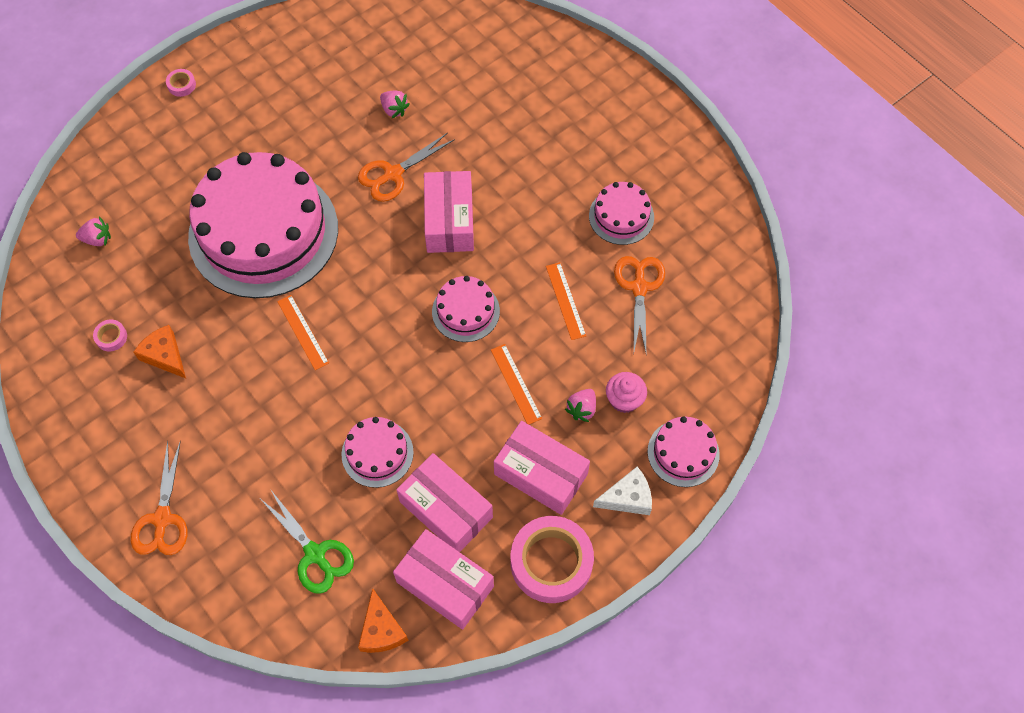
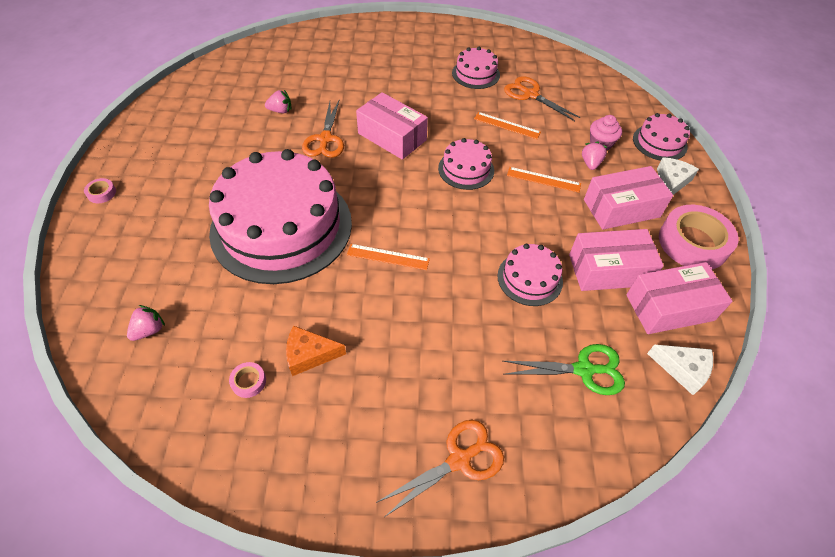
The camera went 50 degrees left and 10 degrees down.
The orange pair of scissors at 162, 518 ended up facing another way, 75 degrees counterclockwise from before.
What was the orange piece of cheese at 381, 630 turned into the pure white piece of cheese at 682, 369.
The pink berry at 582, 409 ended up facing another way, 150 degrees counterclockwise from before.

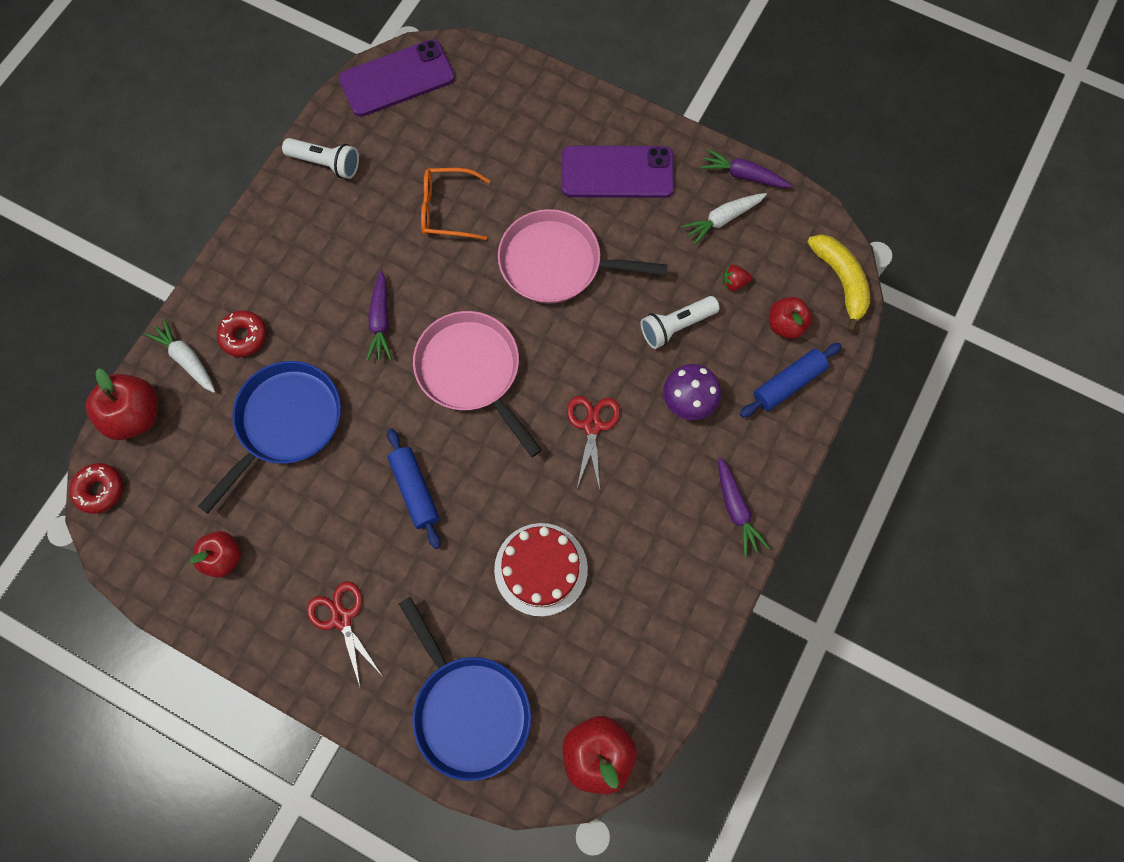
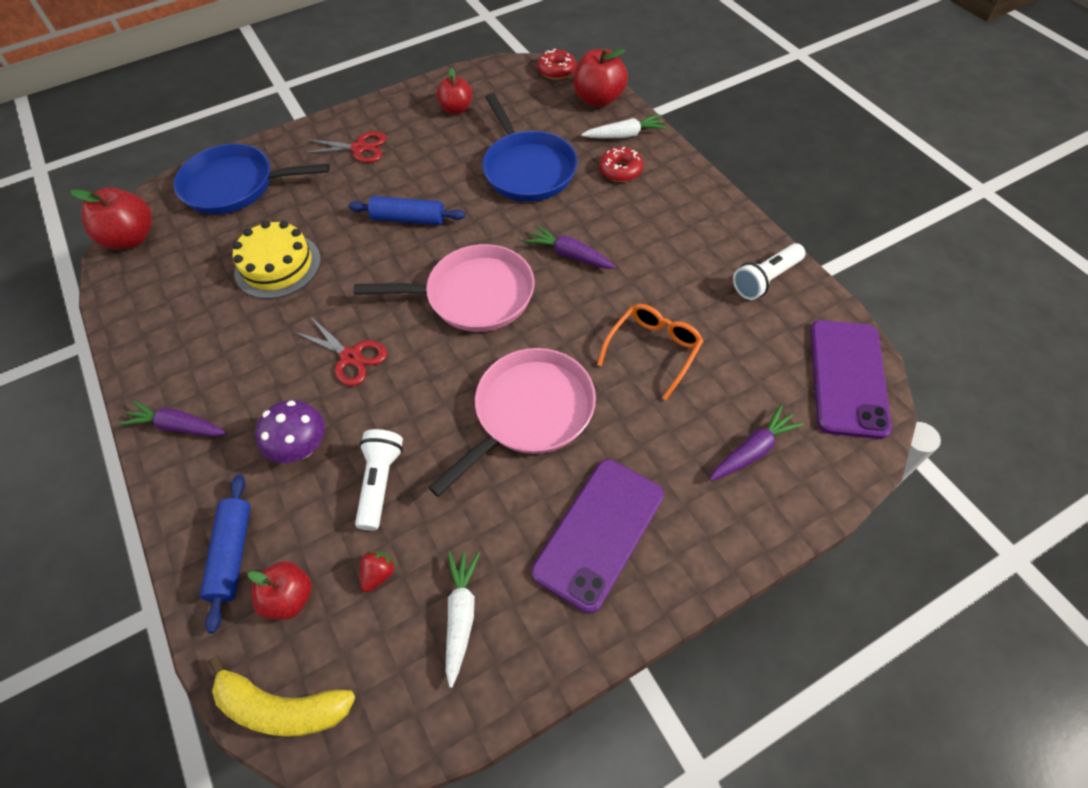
The camera went 125 degrees right and 15 degrees down.
What was the crimson layer cake at 541, 569 turned into the golden layer cake at 278, 265.
The purple toy carrot ended up elsewhere, having gone from 744, 175 to 752, 451.

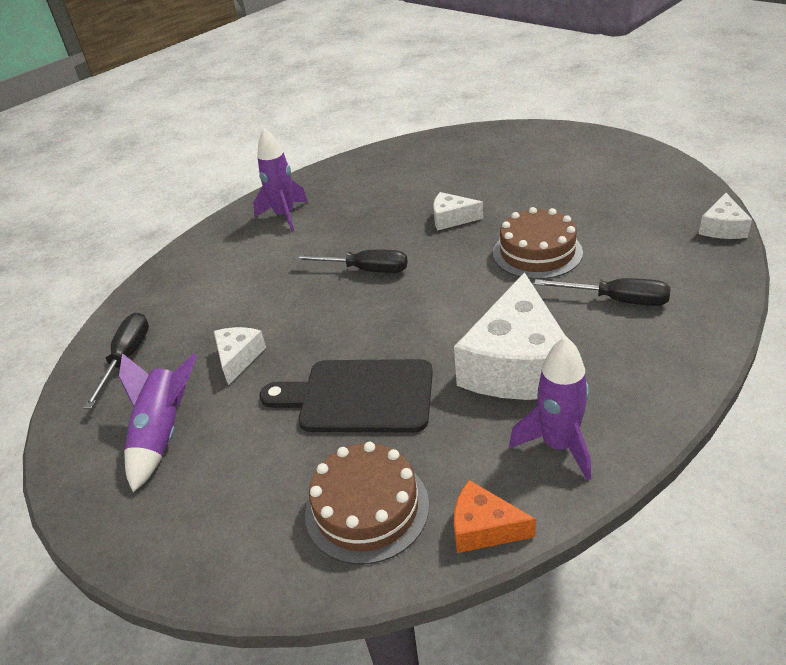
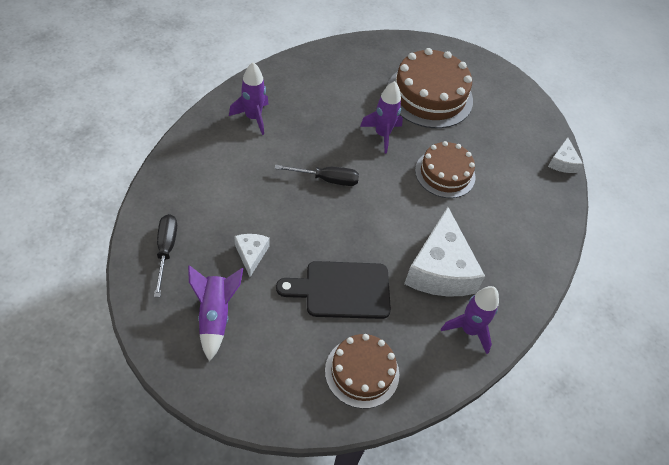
The camera went 20 degrees left and 15 degrees up.
Where the pure white piece of cheese stood at 452, 219, the purple spaceship came to stand at 382, 134.
The second view lost the orange piece of cheese at 484, 528.
The second view lost the black flat screwdriver at 616, 300.
The second view gained the brown layer cake at 429, 95.

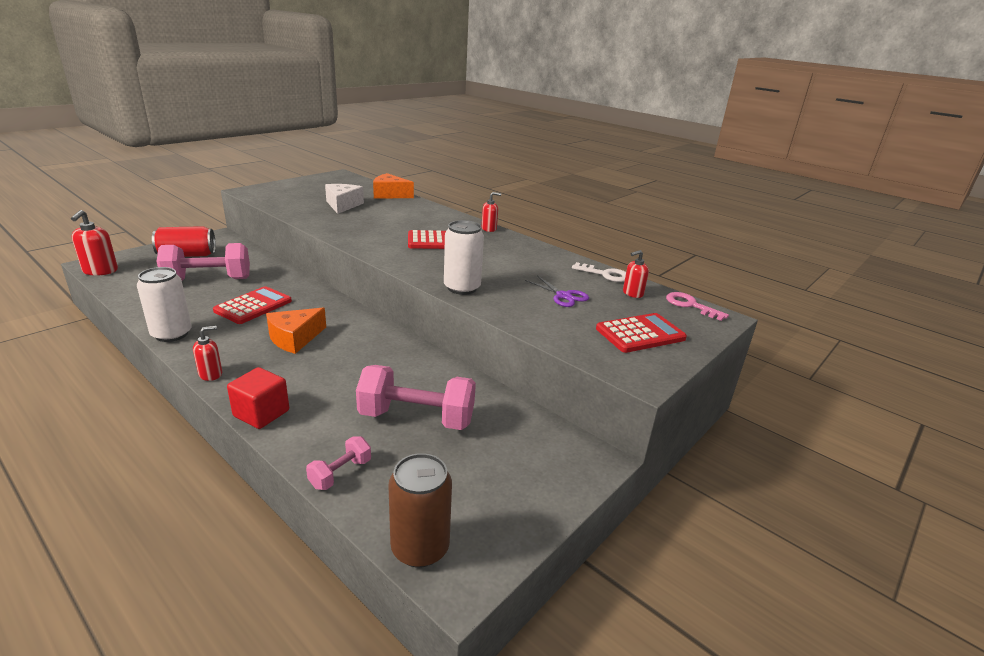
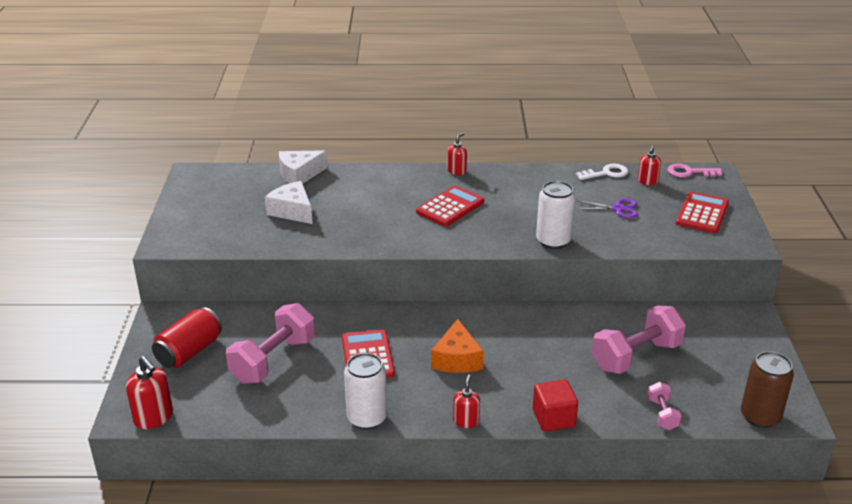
The camera went 40 degrees left and 5 degrees up.
What was the orange piece of cheese at 390, 194 turned into the pure white piece of cheese at 299, 174.

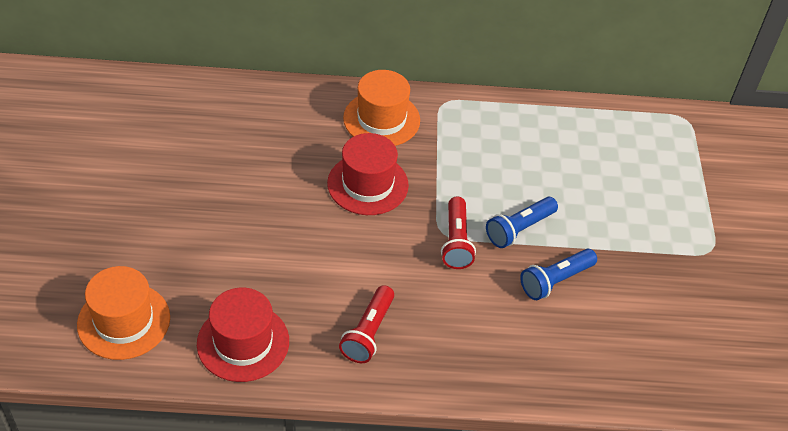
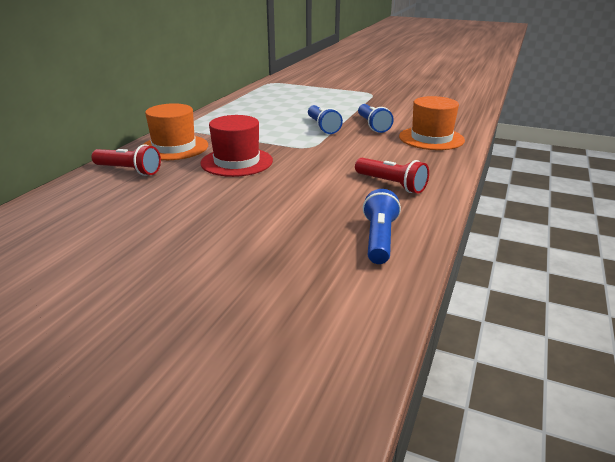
The camera went 65 degrees left and 20 degrees down.
The orange top hat ended up elsewhere, having gone from 124, 321 to 431, 138.
Where the crimson top hat stood at 243, 342, the royal blue pocket torch came to stand at 379, 239.
The crimson pocket torch ended up elsewhere, having gone from 456, 242 to 129, 170.

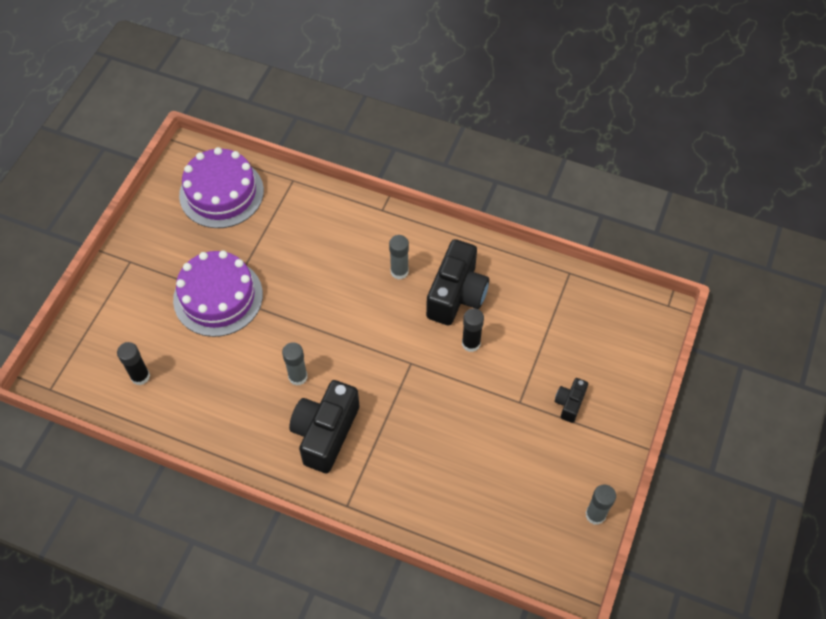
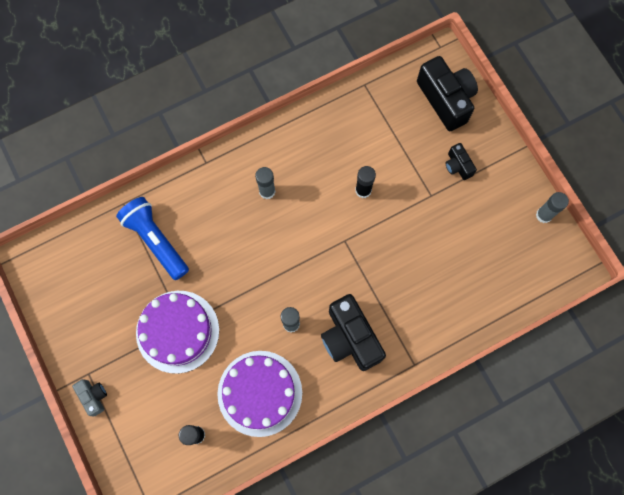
The camera went 50 degrees left and 15 degrees up.
The purple layer cake ended up elsewhere, having gone from 221, 193 to 260, 393.
The black photo camera ended up elsewhere, having gone from 456, 295 to 446, 100.
The second view gained the ash-grey photo camera at 93, 396.
The second view gained the royal blue pocket torch at 156, 240.

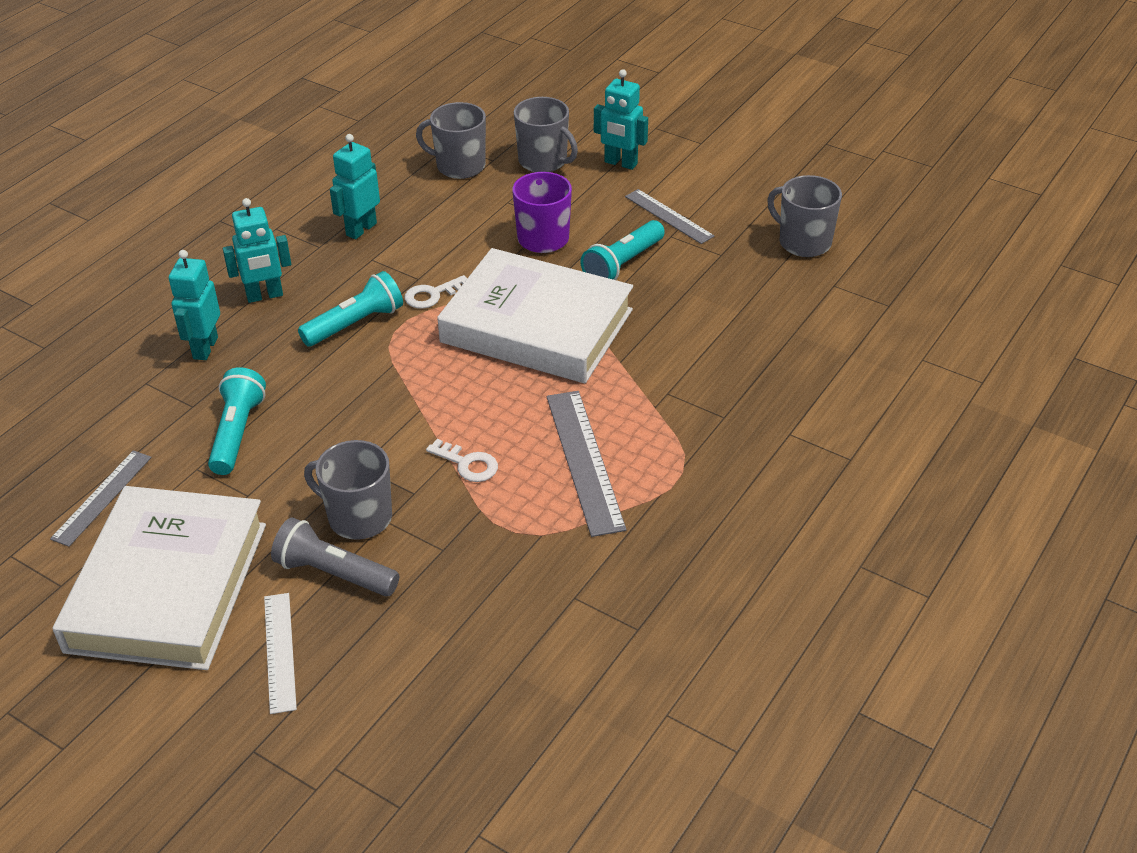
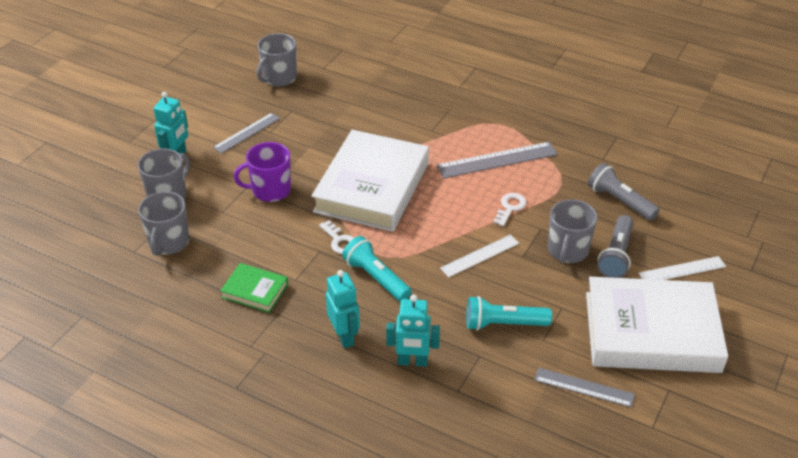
The camera went 95 degrees left and 0 degrees up.
Where the aqua robot figure stood at 361, 229, the emerald hardcover came to stand at 255, 291.
The second view lost the aqua pocket torch at 623, 264.
The second view gained the pure white measuring stick at 480, 256.
The second view gained the ash-grey pocket torch at 620, 201.

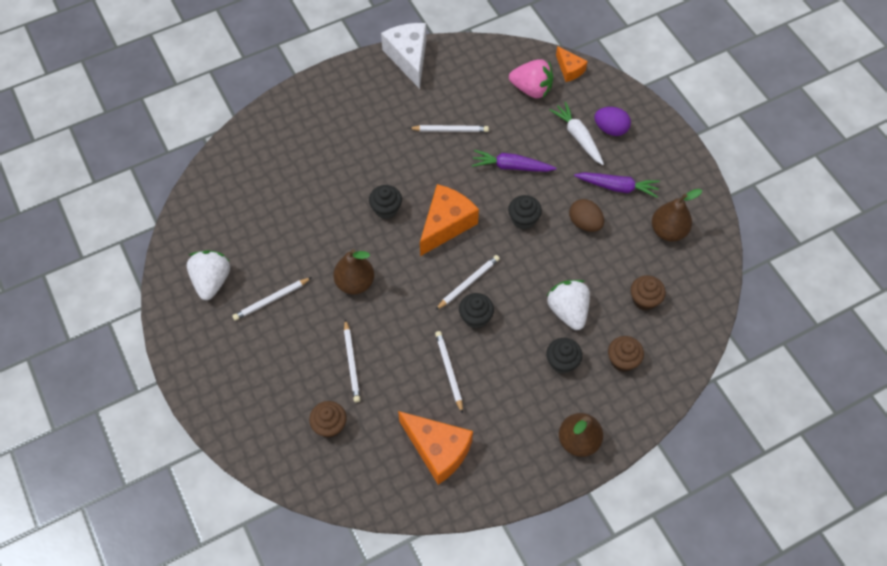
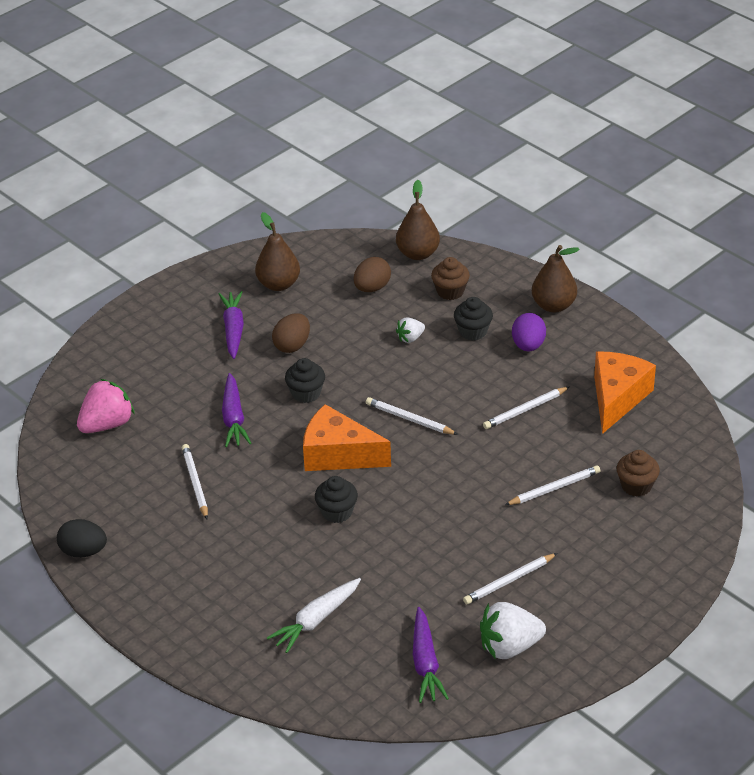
The camera went 105 degrees left and 20 degrees down.
The pure white wooden pencil at 271, 300 ended up facing another way, 105 degrees clockwise from before.
The brown pear ended up elsewhere, having gone from 355, 283 to 418, 254.
Where the pure white piece of cheese stood at 409, 58, the black egg came to stand at 83, 551.
The second view lost the black fairy cake at 475, 317.
The pink berry at 531, 89 ended up facing another way, 45 degrees clockwise from before.
The size of the pure white berry at 568, 311 changed by a factor of 0.53.
The pure white toy carrot ended up elsewhere, having gone from 578, 137 to 316, 620.
The second view lost the orange piece of cheese at 569, 69.
The purple egg ended up elsewhere, having gone from 610, 129 to 528, 345.
Where the brown fairy cake stood at 644, 300, the brown egg came to stand at 372, 288.
The second view gained the purple toy carrot at 425, 663.

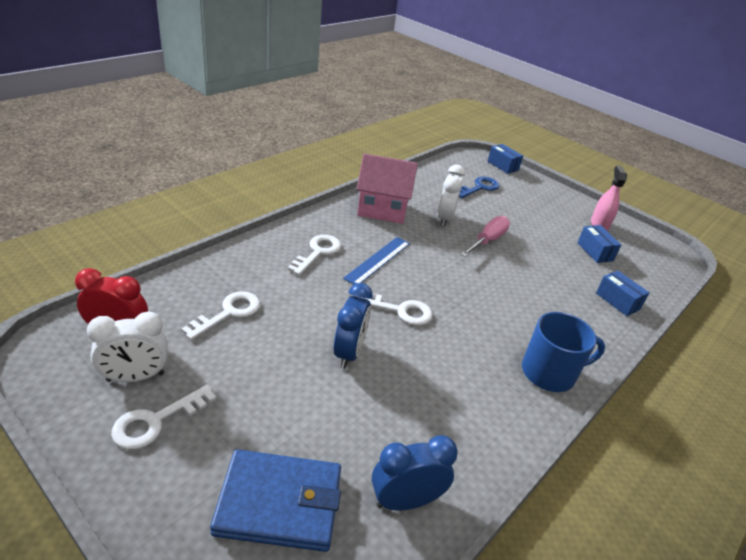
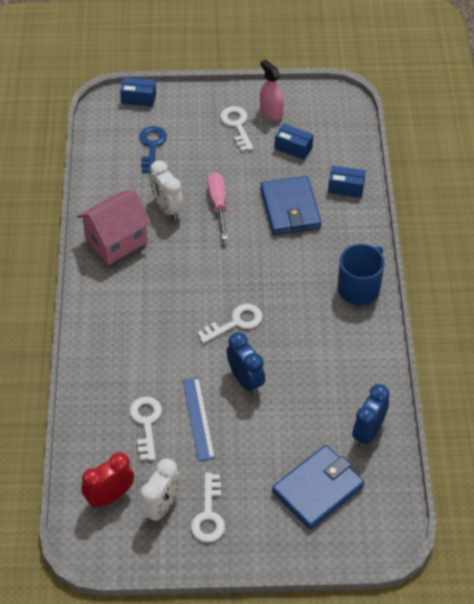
The camera went 40 degrees left and 15 degrees up.
The pure white key ended up elsewhere, having gone from 318, 252 to 237, 125.
The royal blue measuring stick ended up elsewhere, having gone from 378, 260 to 198, 418.
The second view gained the royal blue card wallet at 290, 208.

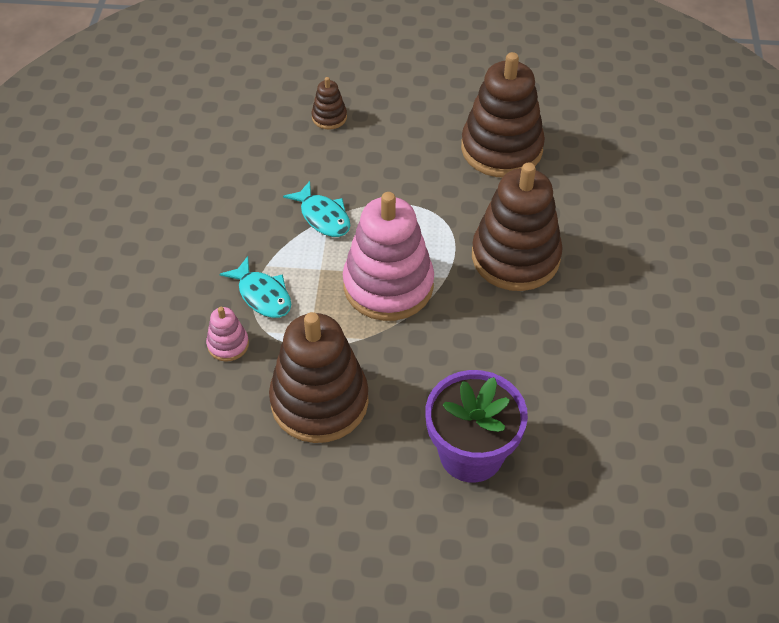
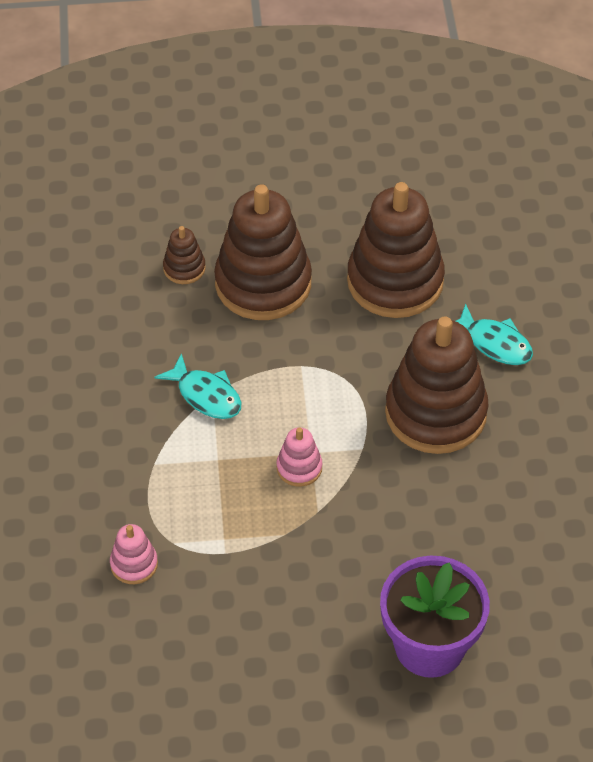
The camera went 10 degrees left and 0 degrees up.
The aqua fish figure ended up elsewhere, having gone from 262, 295 to 494, 343.
The brown stacking toy ended up elsewhere, having gone from 319, 401 to 263, 283.
The size of the pink stacking toy at 388, 285 changed by a factor of 0.44.

